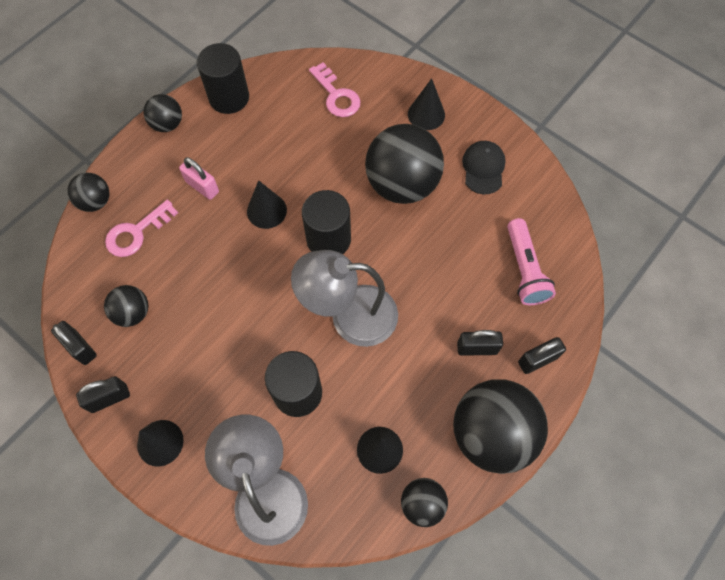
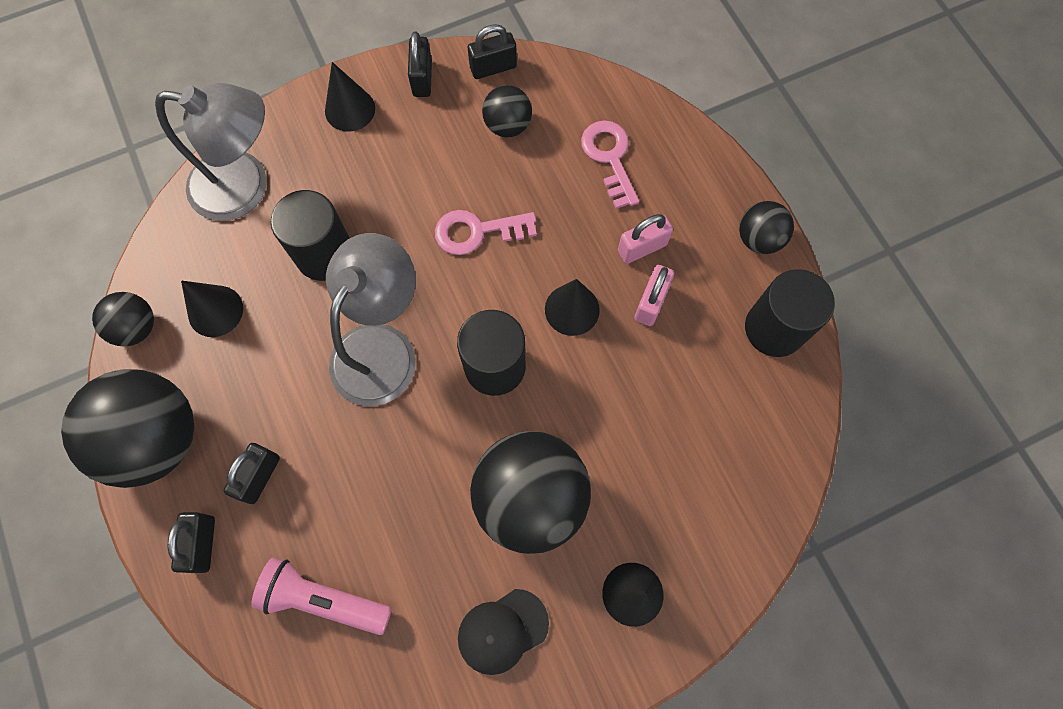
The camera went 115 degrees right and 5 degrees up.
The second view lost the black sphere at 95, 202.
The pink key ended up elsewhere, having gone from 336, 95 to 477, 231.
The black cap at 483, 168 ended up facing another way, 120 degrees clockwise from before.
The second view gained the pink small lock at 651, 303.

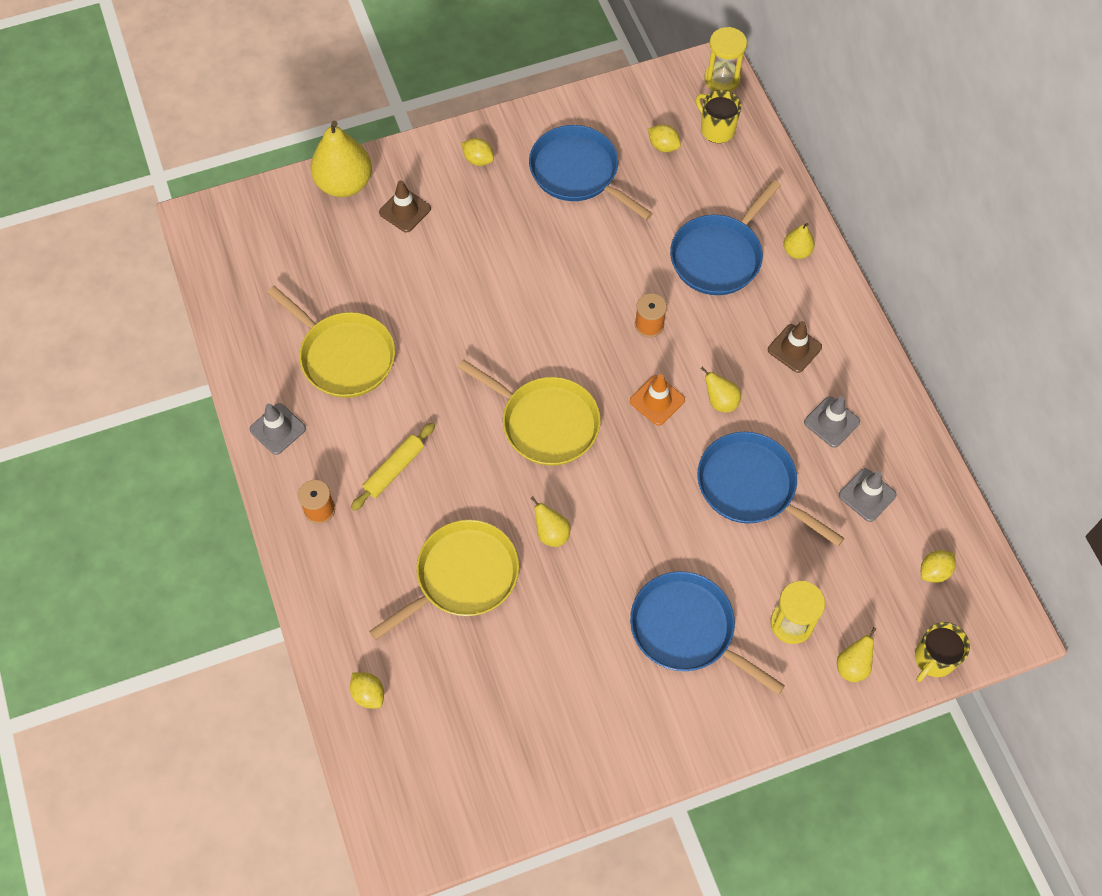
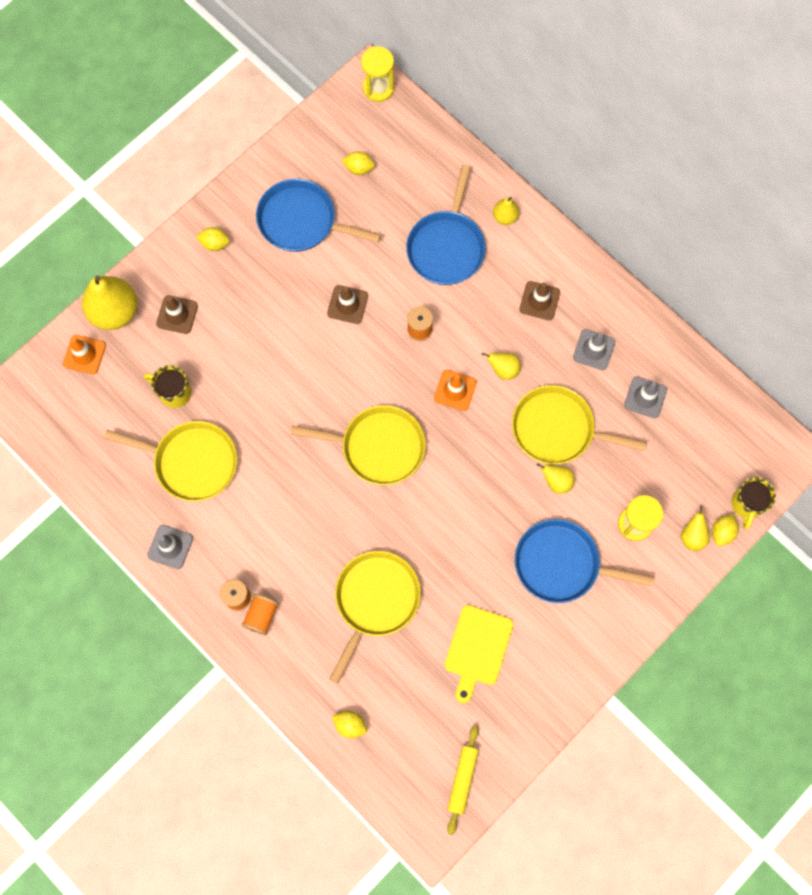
The camera went 25 degrees left and 10 degrees up.
The golden rolling pin ended up elsewhere, having gone from 394, 470 to 462, 779.
The golden pear ended up elsewhere, having gone from 551, 533 to 556, 482.
The golden tea mug ended up elsewhere, having gone from 716, 129 to 174, 392.
What was the royal blue pan at 750, 486 turned into the golden pan at 557, 429.
The golden citrus fruit ended up elsewhere, having gone from 934, 571 to 722, 532.
The second view gained the orange traffic cone at 84, 354.
The second view gained the orange spool at 261, 616.
The second view gained the brown traffic cone at 347, 304.
The second view gained the golden cutting board at 477, 649.

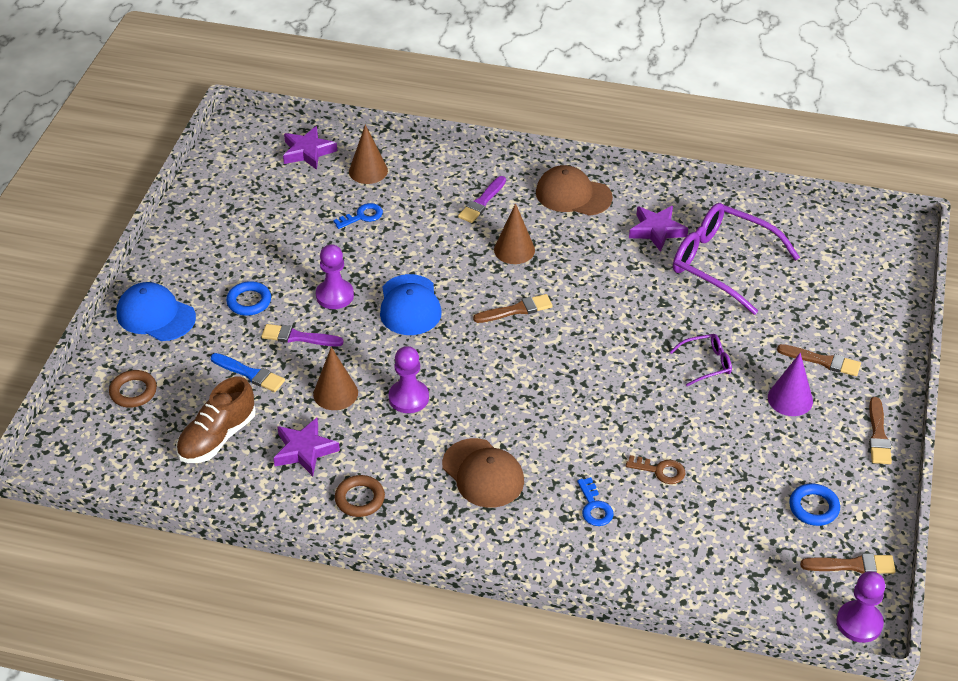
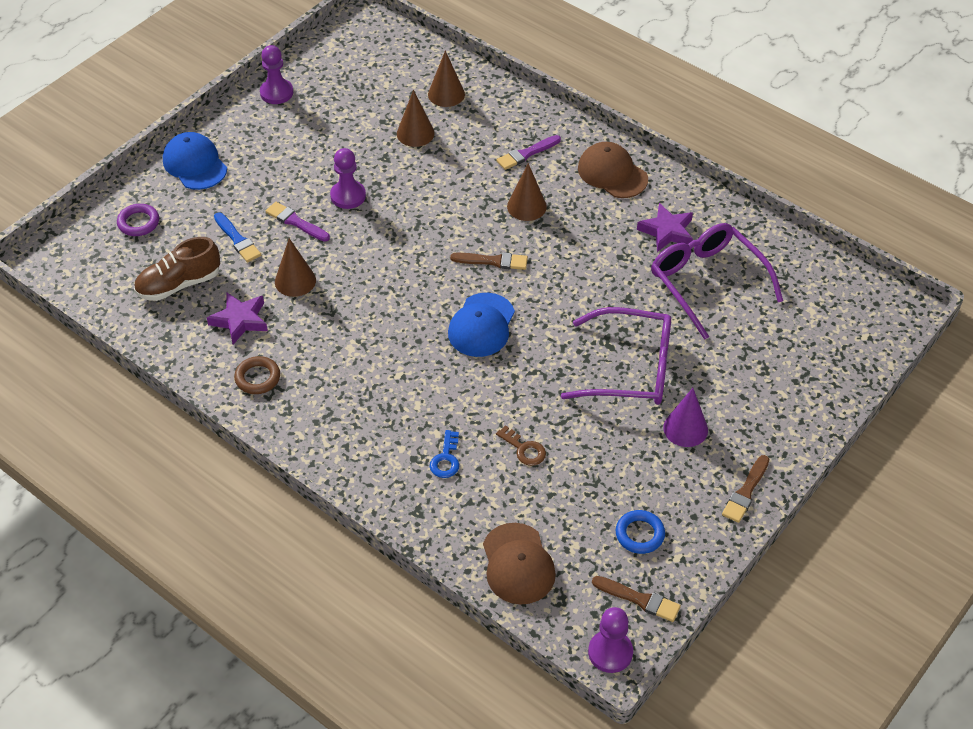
The camera went 25 degrees right and 5 degrees up.
What was the brown ring at 133, 392 turned into the purple ring at 138, 223.
The second view lost the royal blue ring at 249, 301.
The second view lost the purple five-pointed star at 308, 152.
Where the royal blue key stood at 362, 216, the brown cone shape came to stand at 415, 133.
The royal blue cap ended up elsewhere, having gone from 410, 305 to 481, 325.
The purple pawn ended up elsewhere, having gone from 408, 398 to 276, 93.
The brown cap ended up elsewhere, having gone from 483, 473 to 518, 564.
The size of the purple glasses at 706, 363 changed by a factor of 2.12.
The second view lost the brown paint brush at 822, 361.

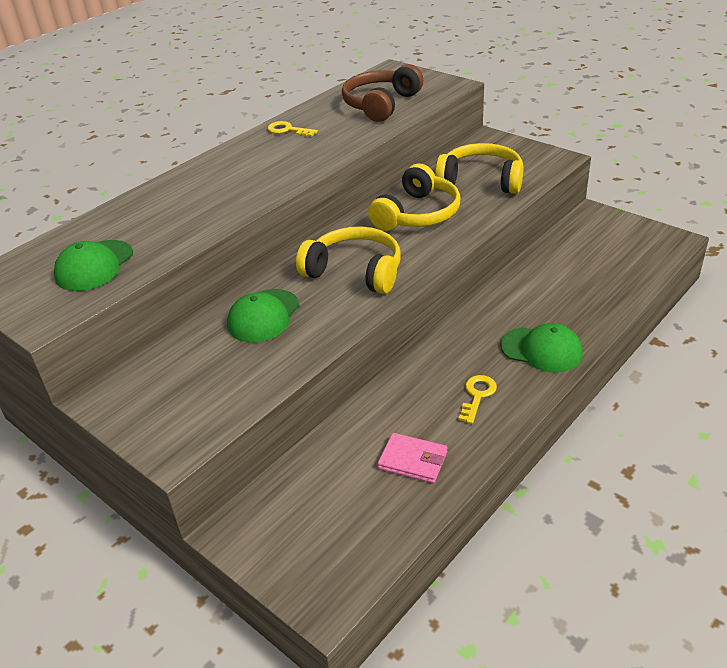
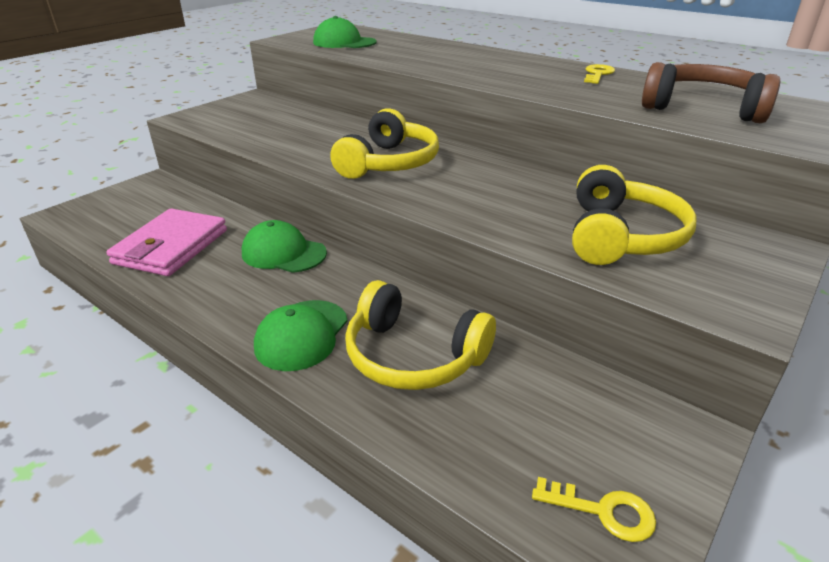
The camera went 85 degrees right and 5 degrees down.
The emerald cap ended up elsewhere, having gone from 263, 316 to 283, 253.
The golden over-ear headphones ended up elsewhere, having gone from 417, 214 to 413, 356.
The size of the pink card wallet at 413, 460 changed by a factor of 1.70.
The golden key ended up elsewhere, having gone from 477, 395 to 603, 511.

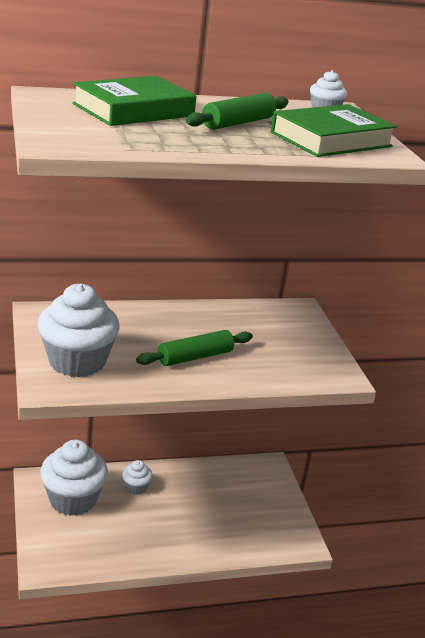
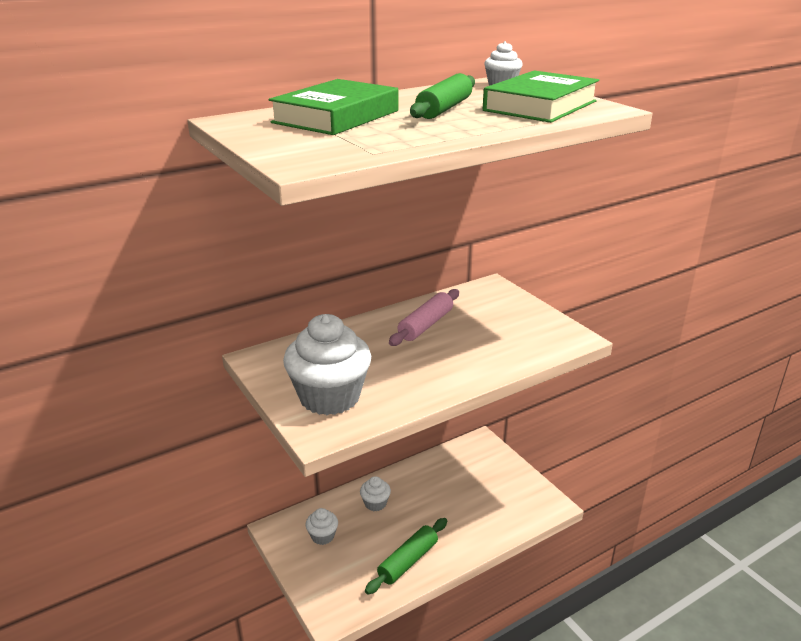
The camera went 15 degrees left and 0 degrees up.
The size of the pure white fairy cake at 73, 499 changed by a factor of 0.48.
The emerald rolling pin ended up elsewhere, having gone from 195, 357 to 408, 561.
The second view gained the pink rolling pin at 425, 325.

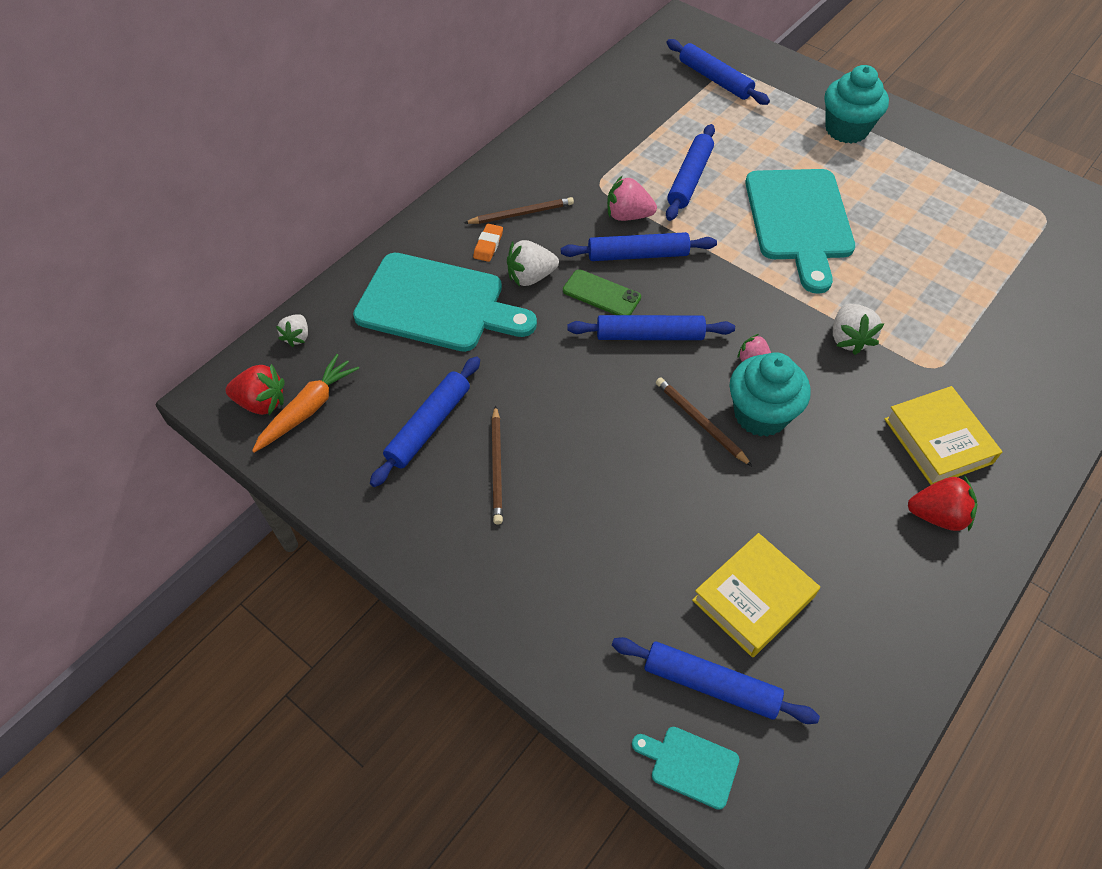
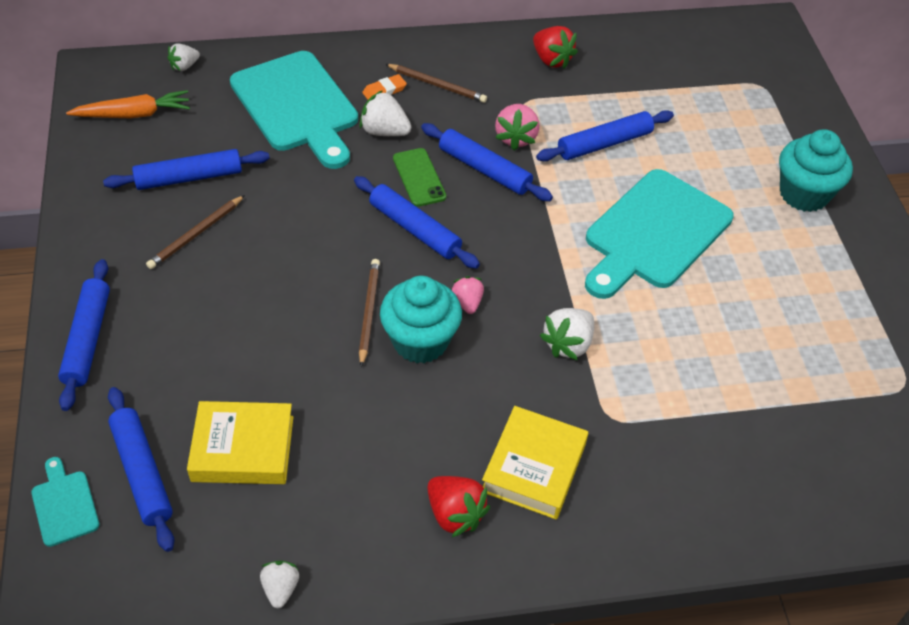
The camera went 40 degrees right and 5 degrees down.
The crimson berry ended up elsewhere, having gone from 261, 403 to 551, 60.
The pink berry at 628, 215 ended up facing another way, 135 degrees counterclockwise from before.
The royal blue rolling pin ended up elsewhere, having gone from 715, 79 to 87, 339.
The second view gained the pure white berry at 280, 589.

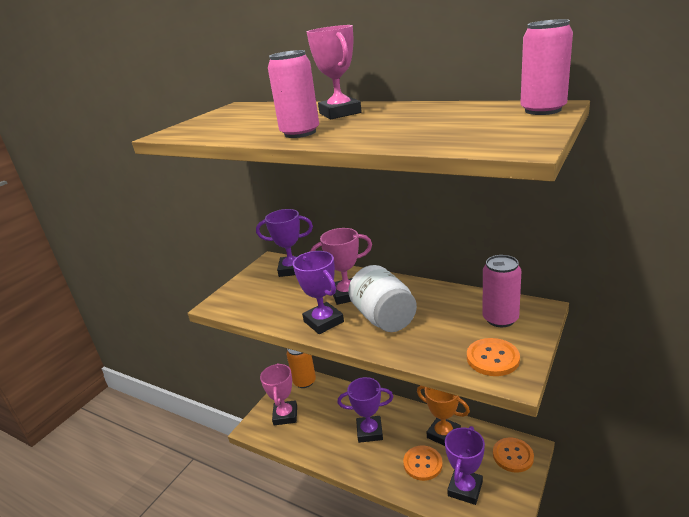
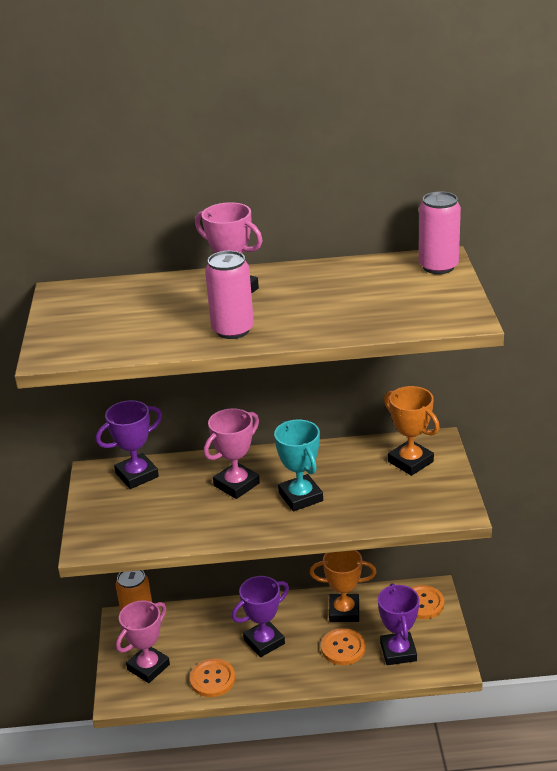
The camera went 35 degrees left and 5 degrees up.
The pink trophy at 285, 415 ended up facing another way, 75 degrees clockwise from before.
The second view lost the purple trophy at 323, 321.
Where the pure white jar stood at 384, 318, the aqua trophy came to stand at 300, 497.
The orange button ended up elsewhere, having gone from 492, 358 to 212, 679.
Where the pink soda can stood at 500, 319, the orange trophy came to stand at 410, 462.

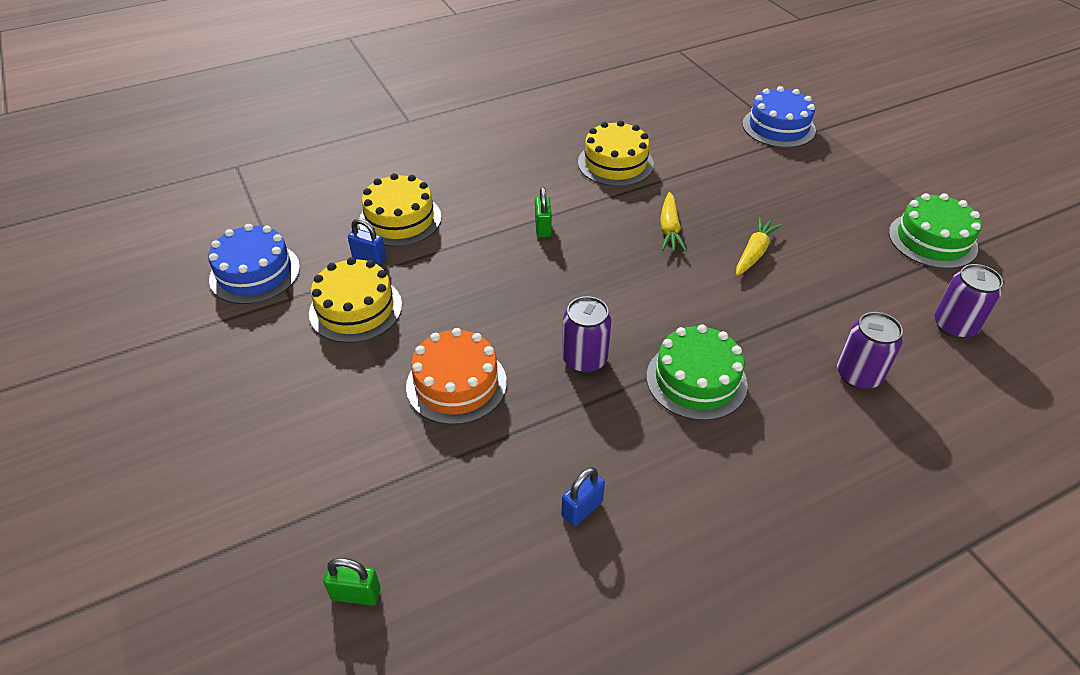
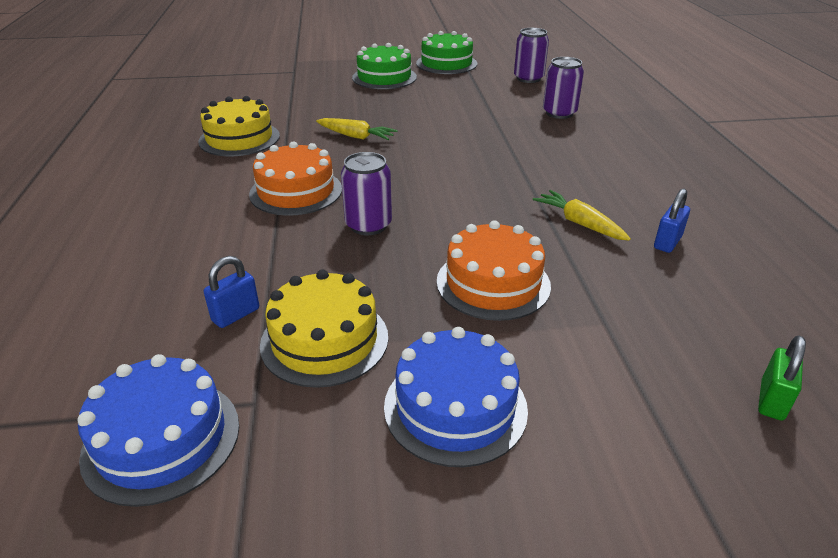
The camera went 70 degrees left and 10 degrees down.
The second view lost the golden layer cake at 400, 219.
Where the emerald small lock stood at 543, 228, the orange layer cake came to stand at 296, 191.
The royal blue small lock at 582, 509 ended up facing another way, 60 degrees clockwise from before.
The purple soda can ended up elsewhere, having gone from 584, 359 to 368, 225.
The emerald layer cake ended up elsewhere, having gone from 696, 380 to 384, 77.
The golden toy carrot ended up elsewhere, having gone from 754, 253 to 579, 223.
The royal blue layer cake ended up elsewhere, having gone from 778, 127 to 455, 407.

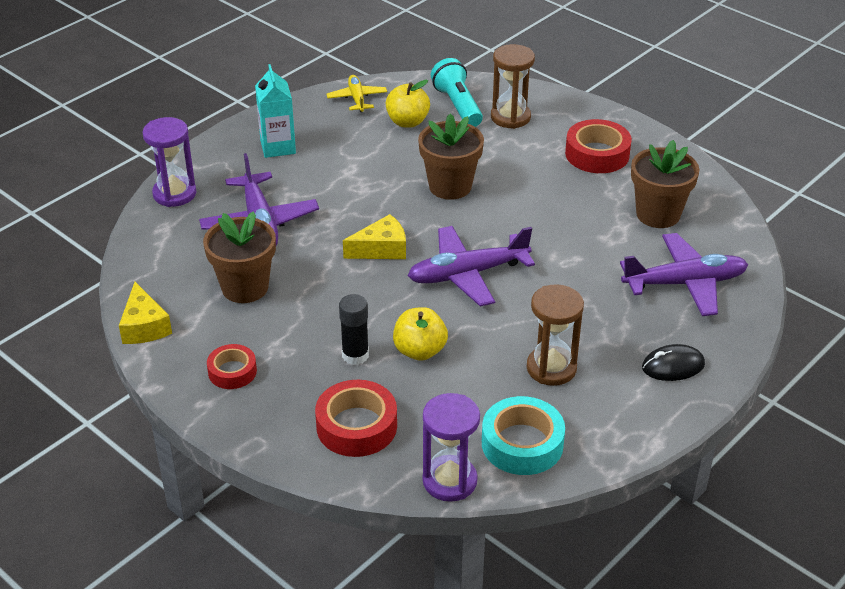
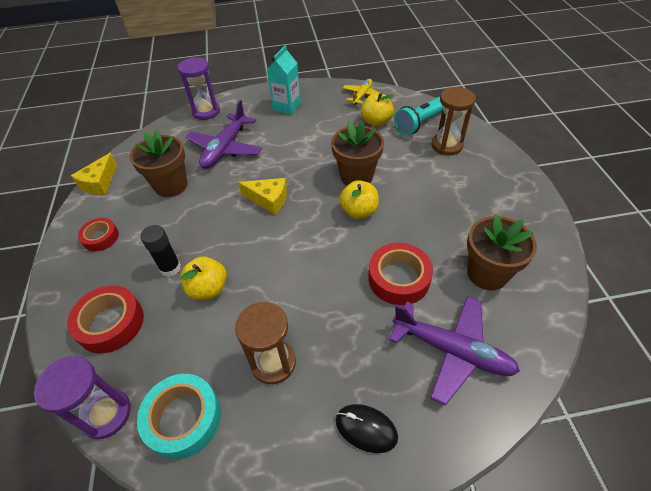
The camera went 40 degrees right and 10 degrees up.
The second view lost the purple plane at 467, 274.
The aqua pocket torch at 458, 105 ended up facing another way, 150 degrees counterclockwise from before.
The crimson sticky tape ended up elsewhere, having gone from 597, 154 to 399, 278.
The second view gained the golden apple at 359, 211.

